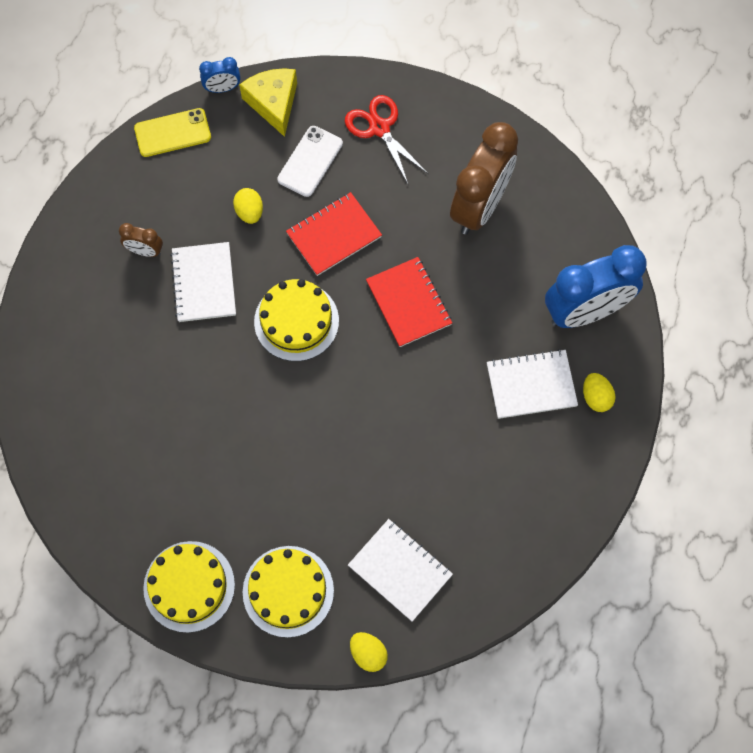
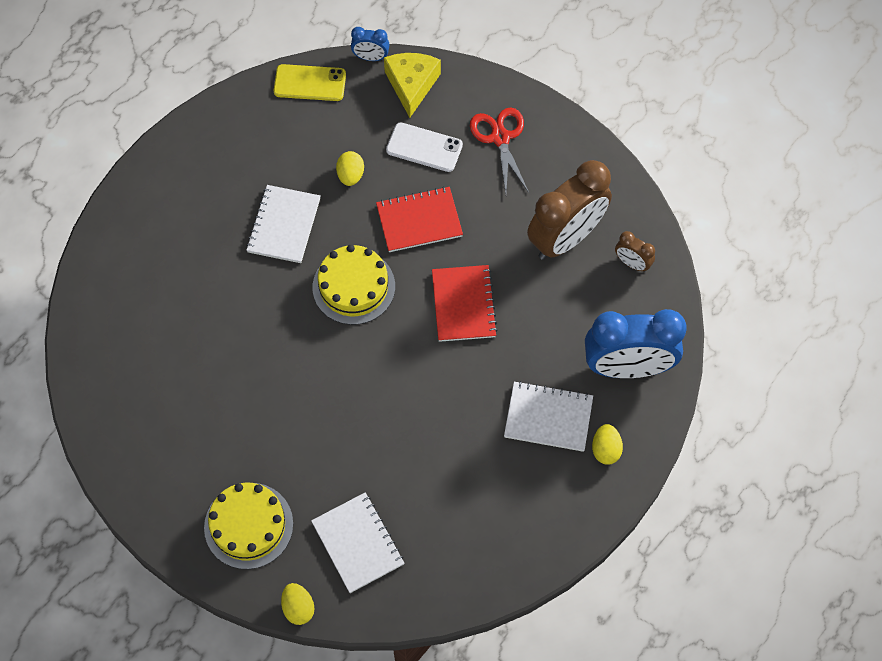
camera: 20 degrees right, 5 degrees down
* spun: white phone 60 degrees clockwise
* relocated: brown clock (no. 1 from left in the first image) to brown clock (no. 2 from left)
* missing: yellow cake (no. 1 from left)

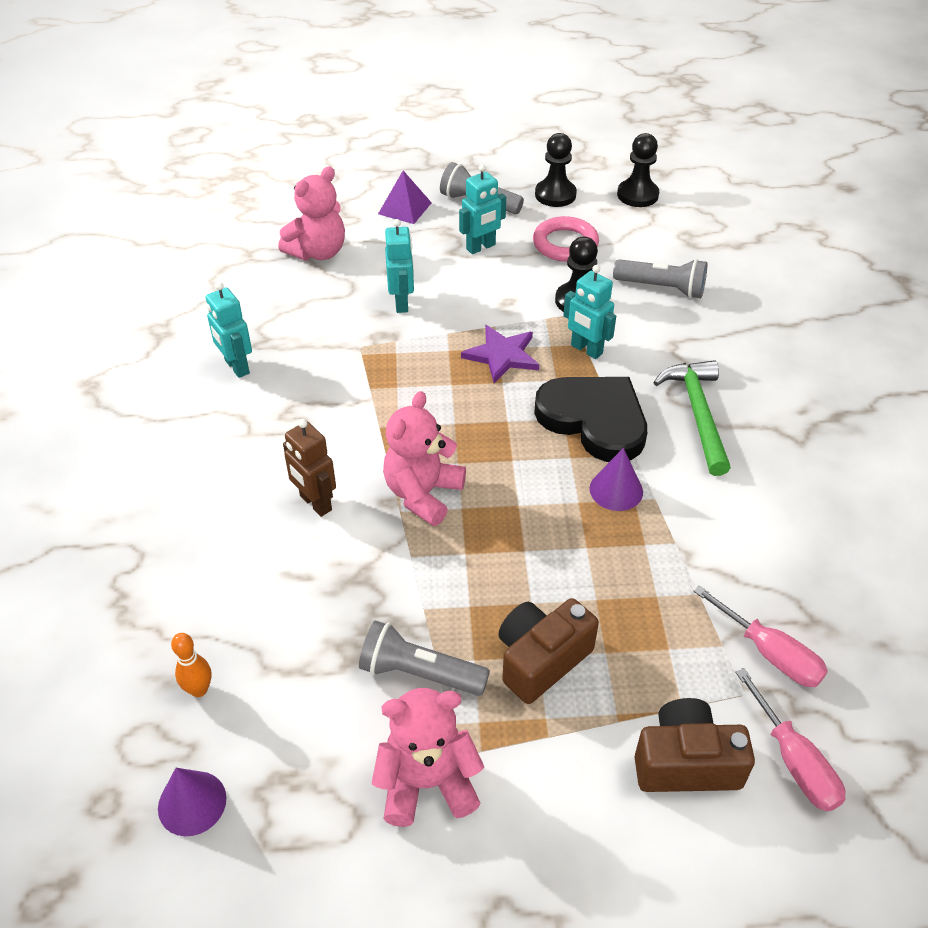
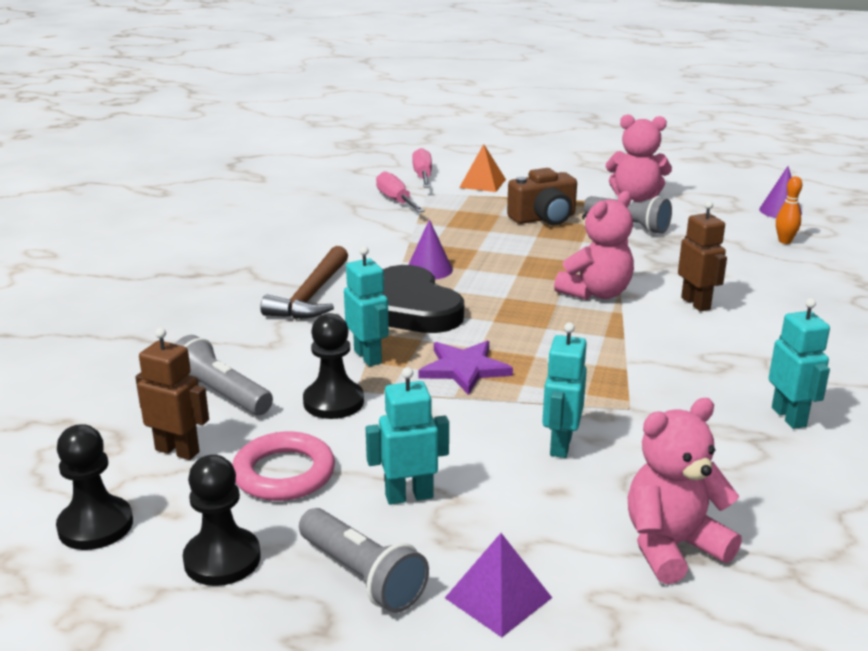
camera: 160 degrees left, 20 degrees down
* appeared: brown robot (no. 1 from left)
* colour: green hammer to brown hammer
* exchanged: brown camera (no. 2 from left) to orange pyramid

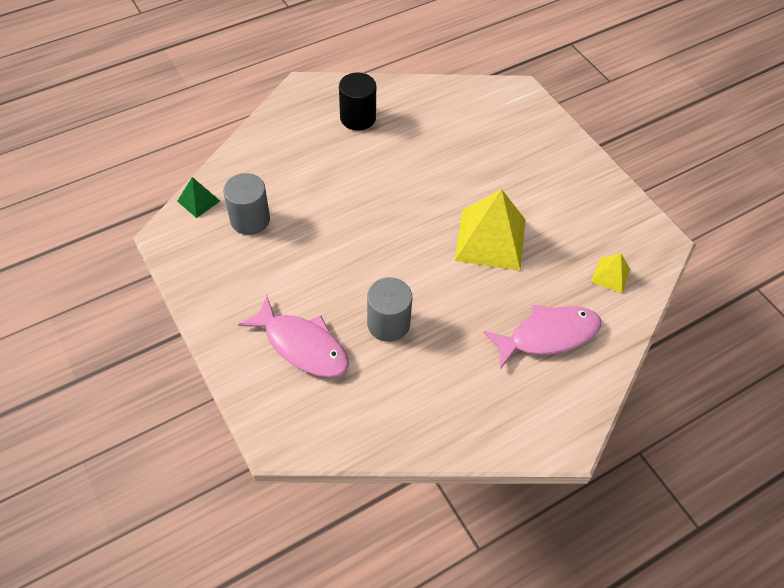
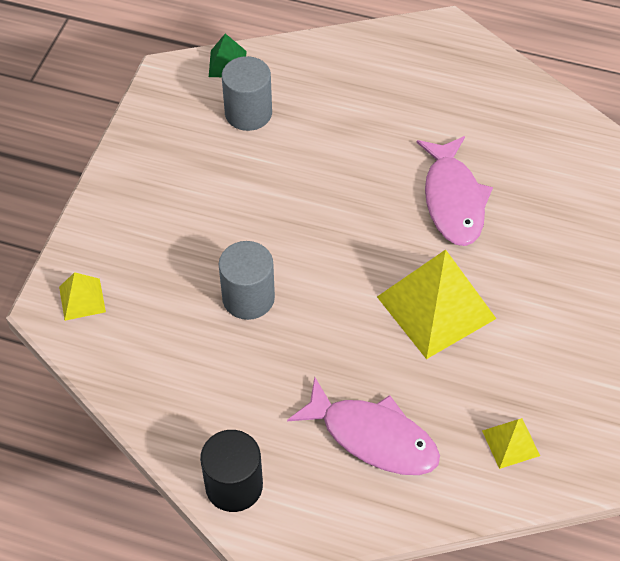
camera: 50 degrees right, 0 degrees up
* appeared: yellow pyramid (no. 1 from left)
* relocated: black cylinder
* relocated: pink fish (no. 1 from left in the first image) to pink fish (no. 2 from left)

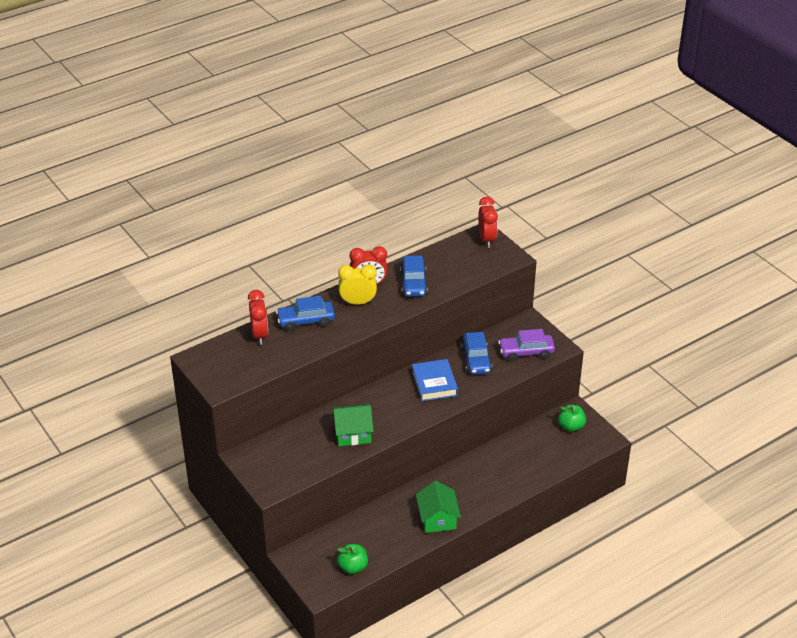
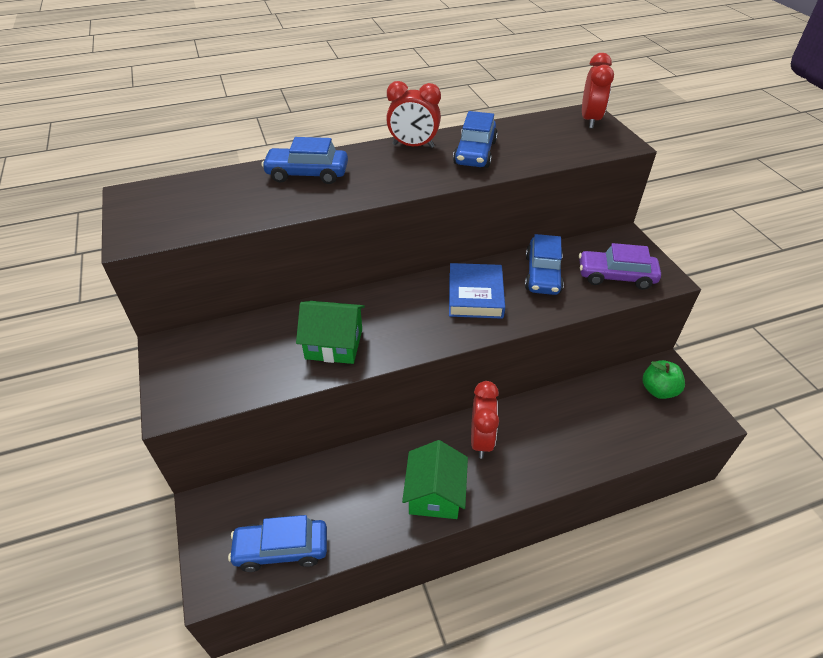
camera: 15 degrees right, 5 degrees up
* exchanged: green apple (no. 1 from left) to blue car (no. 1 from left)
* relocated: red clock (no. 1 from left in the first image) to red clock (no. 2 from left)
* missing: yellow clock

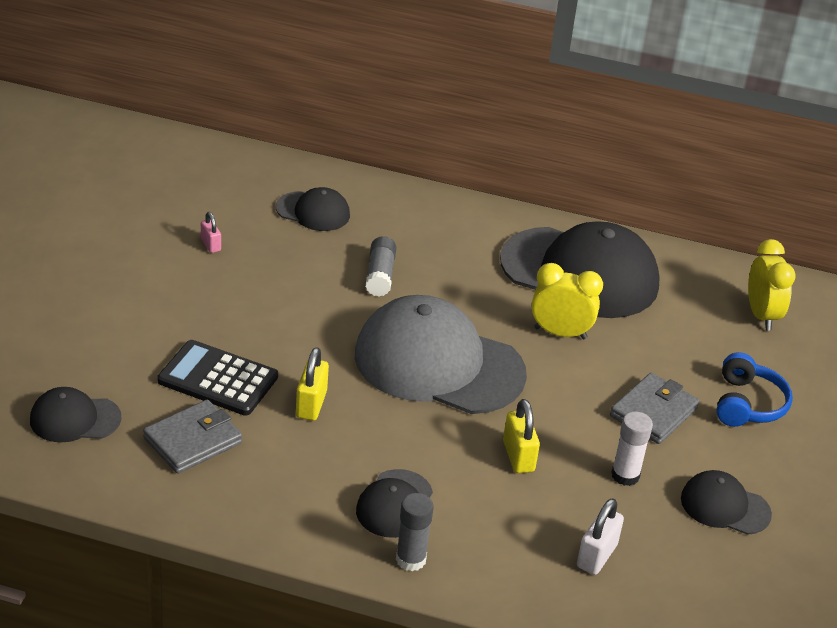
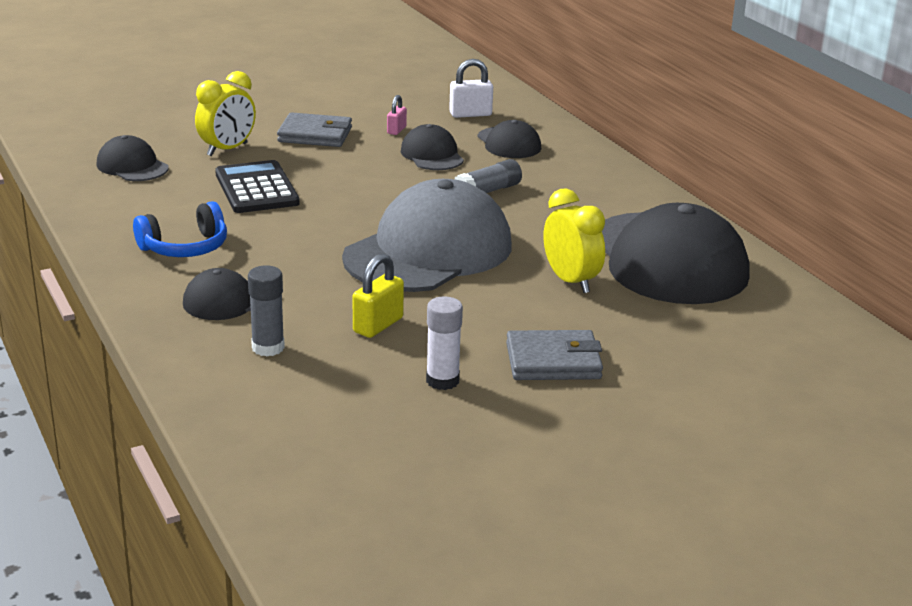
camera: 50 degrees right, 10 degrees down
* relocated: blue headphones
* relocated: yellow clock (no. 2 from left in the first image) to yellow clock (no. 1 from left)
* relocated: grey glue stick (no. 2 from left in the first image) to grey glue stick (no. 1 from left)
* relocated: grey wallet (no. 1 from left)
* spun: grey cap 60 degrees clockwise
* relocated: black cap (no. 5 from left in the first image) to black cap (no. 3 from left)
* relocated: white padlock
* missing: yellow padlock (no. 1 from left)

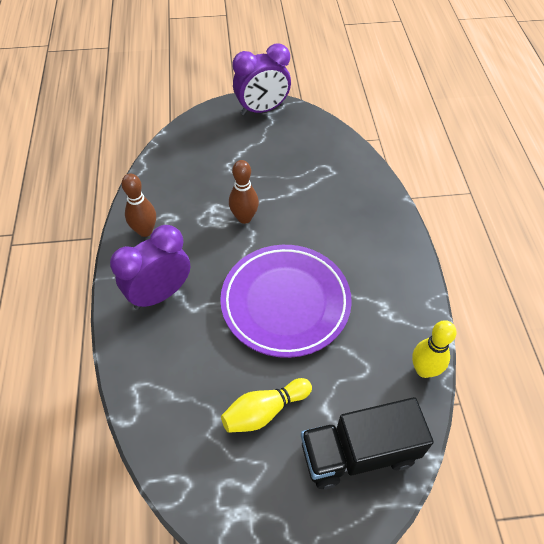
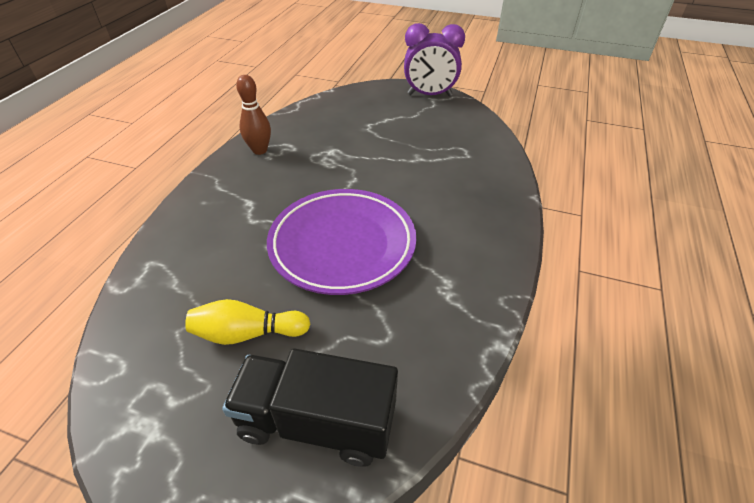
camera: 25 degrees right, 10 degrees down
* missing: purple clock (no. 1 from left)
* missing: brown bowling pin (no. 2 from left)
* missing: yellow bowling pin (no. 2 from left)

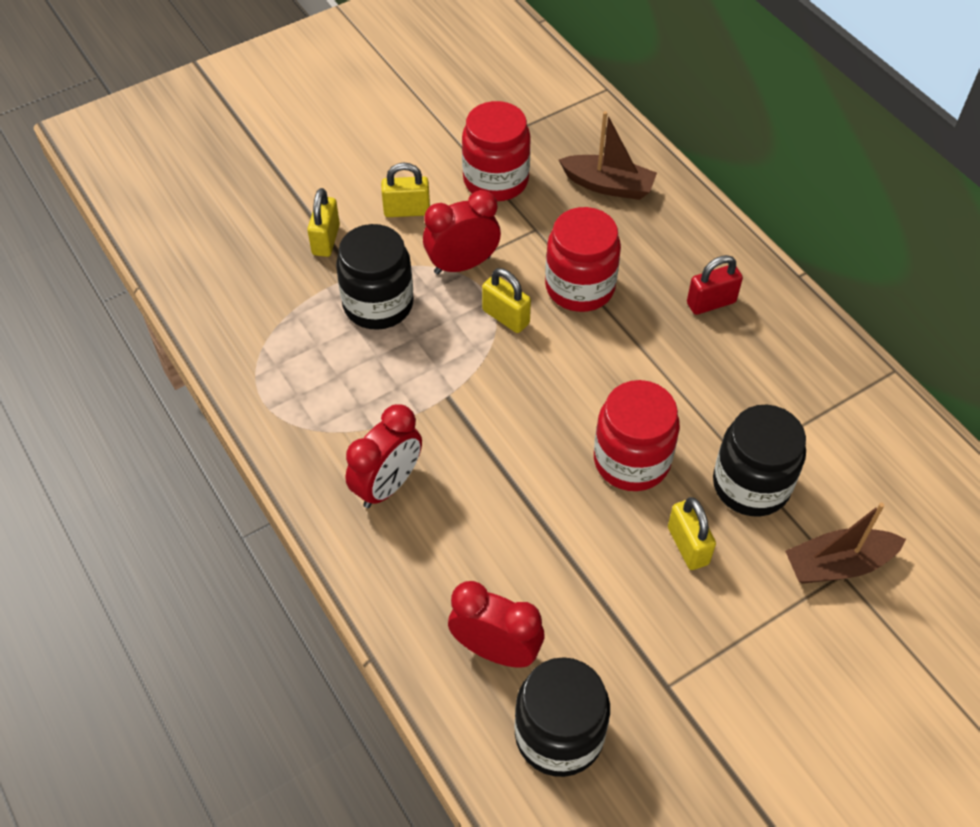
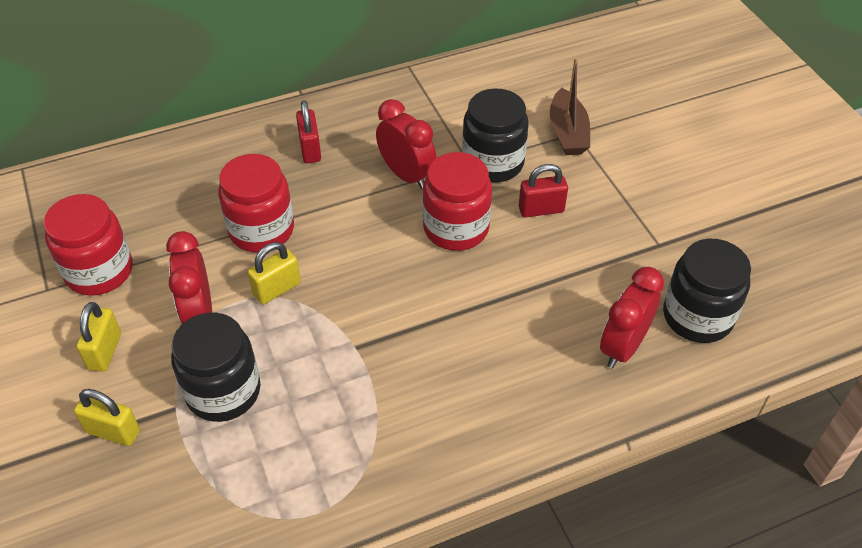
camera: 80 degrees left, 5 degrees down
* relocated: red clock (no. 1 from left in the first image) to red clock (no. 2 from left)
* colour: yellow padlock (no. 4 from left) to red padlock (no. 2 from left)
* missing: brown boat (no. 1 from left)

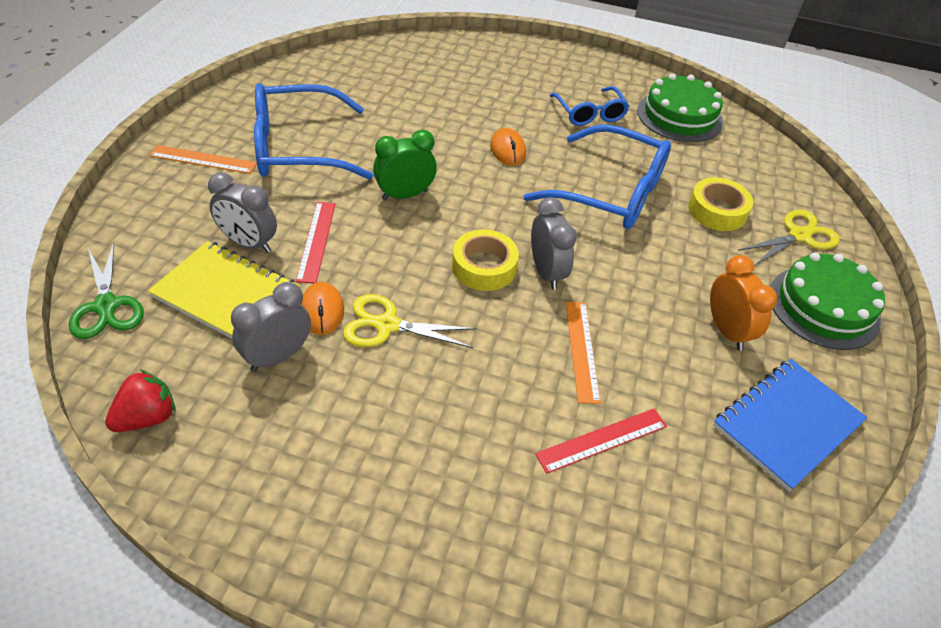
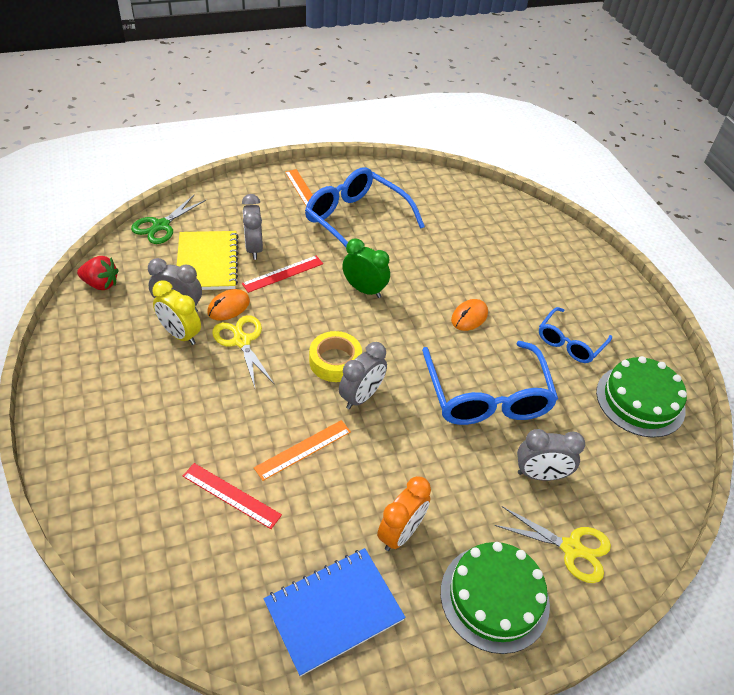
camera: 55 degrees right, 0 degrees up
* appeared: yellow clock
* spun: blue notebook 45 degrees counterclockwise
* exchanged: yellow tape (no. 2 from left) to grey clock (no. 4 from left)

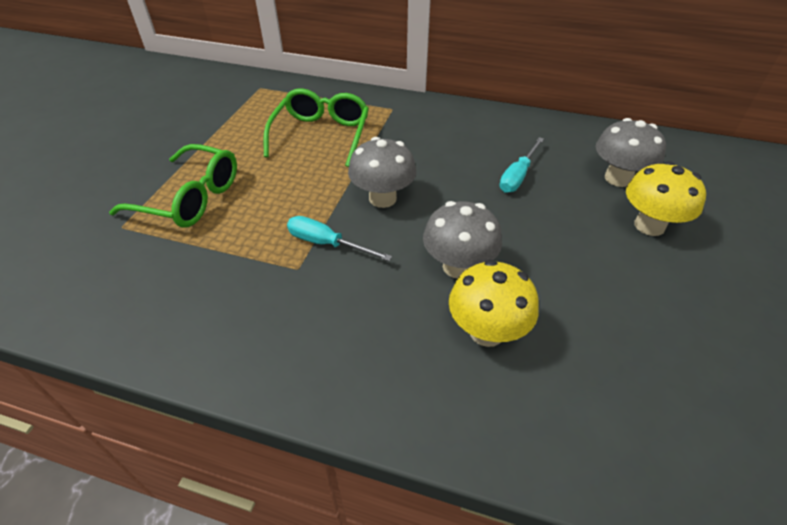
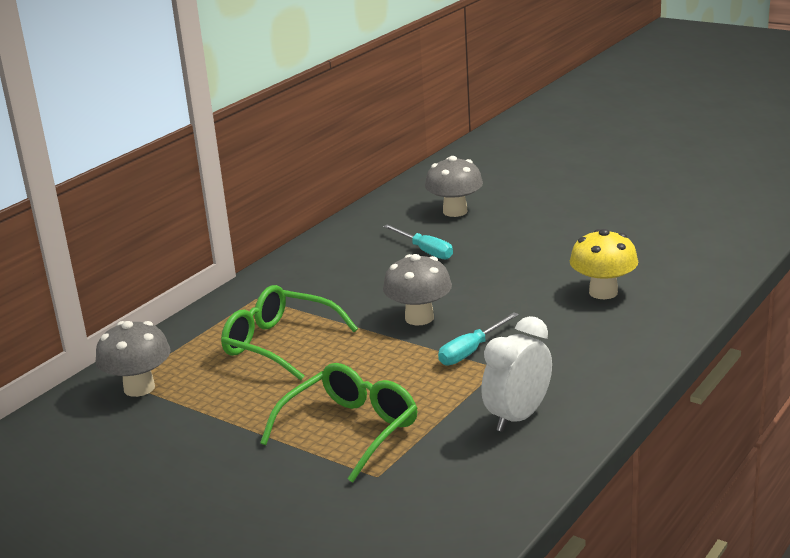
camera: 70 degrees left, 20 degrees down
* relocated: grey mushroom (no. 2 from left in the first image) to grey mushroom (no. 1 from left)
* appeared: white clock
* missing: yellow mushroom (no. 2 from left)

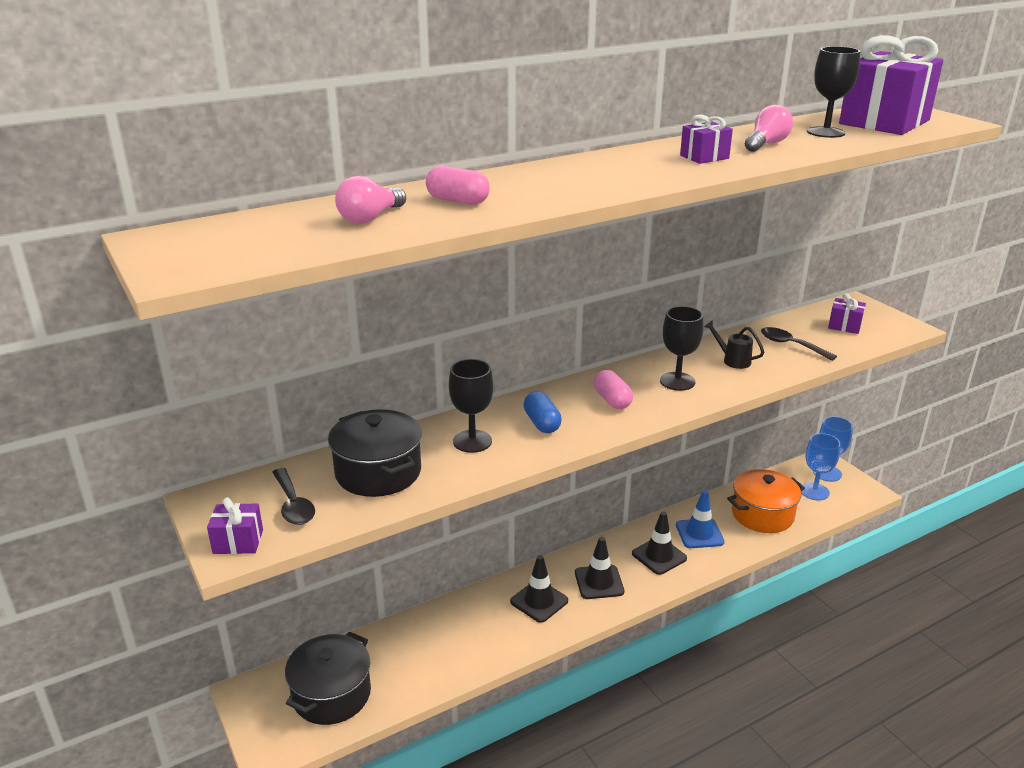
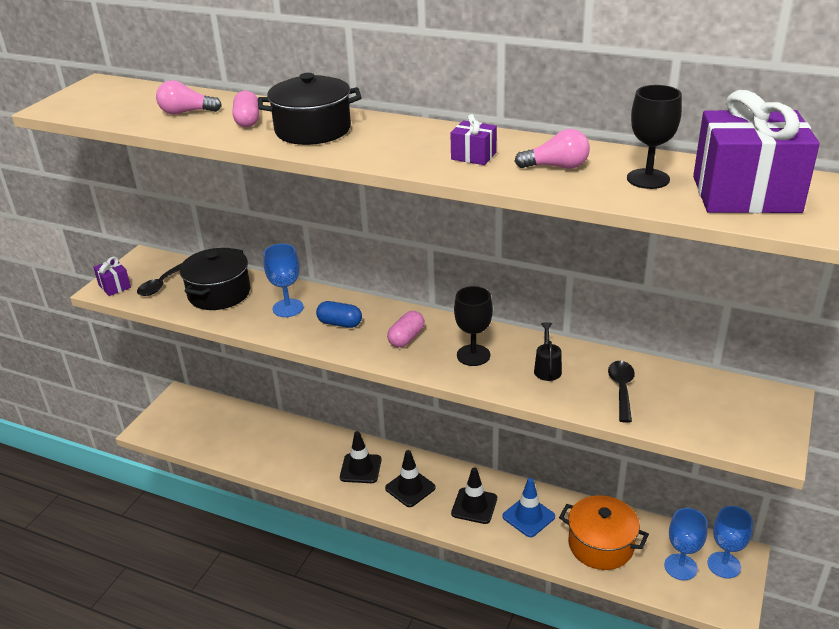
camera: 55 degrees right, 5 degrees up
* relocated: black pot (no. 1 from left in the first image) to black pot (no. 2 from left)
* colour: black goblet (no. 1 from left) to blue goblet (no. 1 from left)
* spun: blue capsule 75 degrees clockwise
* missing: purple gift (no. 3 from left)

